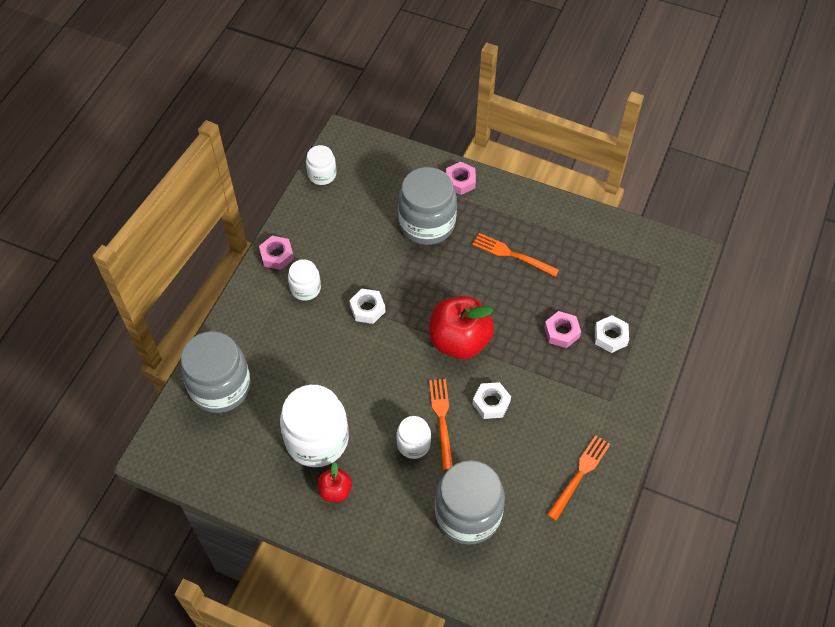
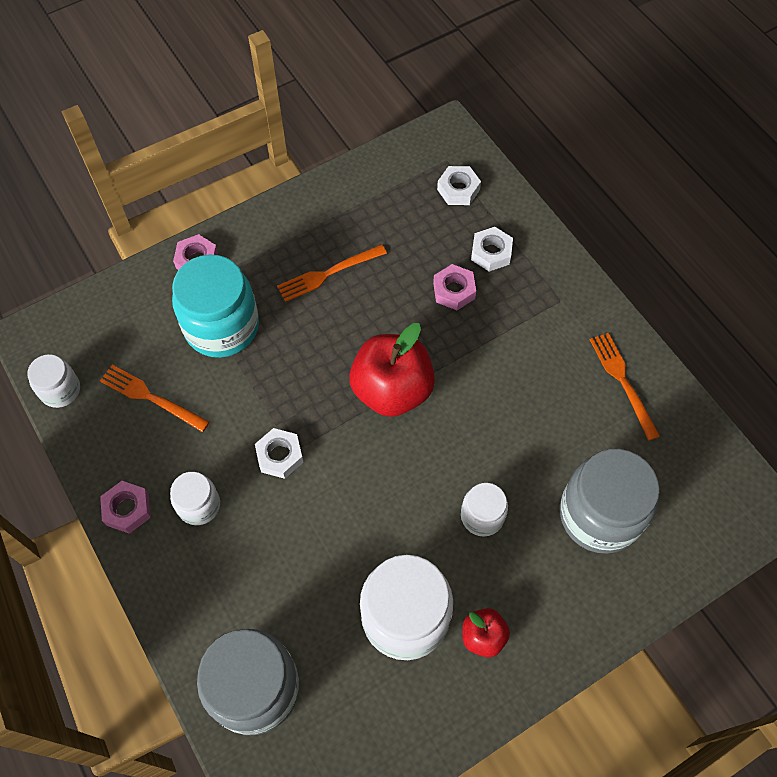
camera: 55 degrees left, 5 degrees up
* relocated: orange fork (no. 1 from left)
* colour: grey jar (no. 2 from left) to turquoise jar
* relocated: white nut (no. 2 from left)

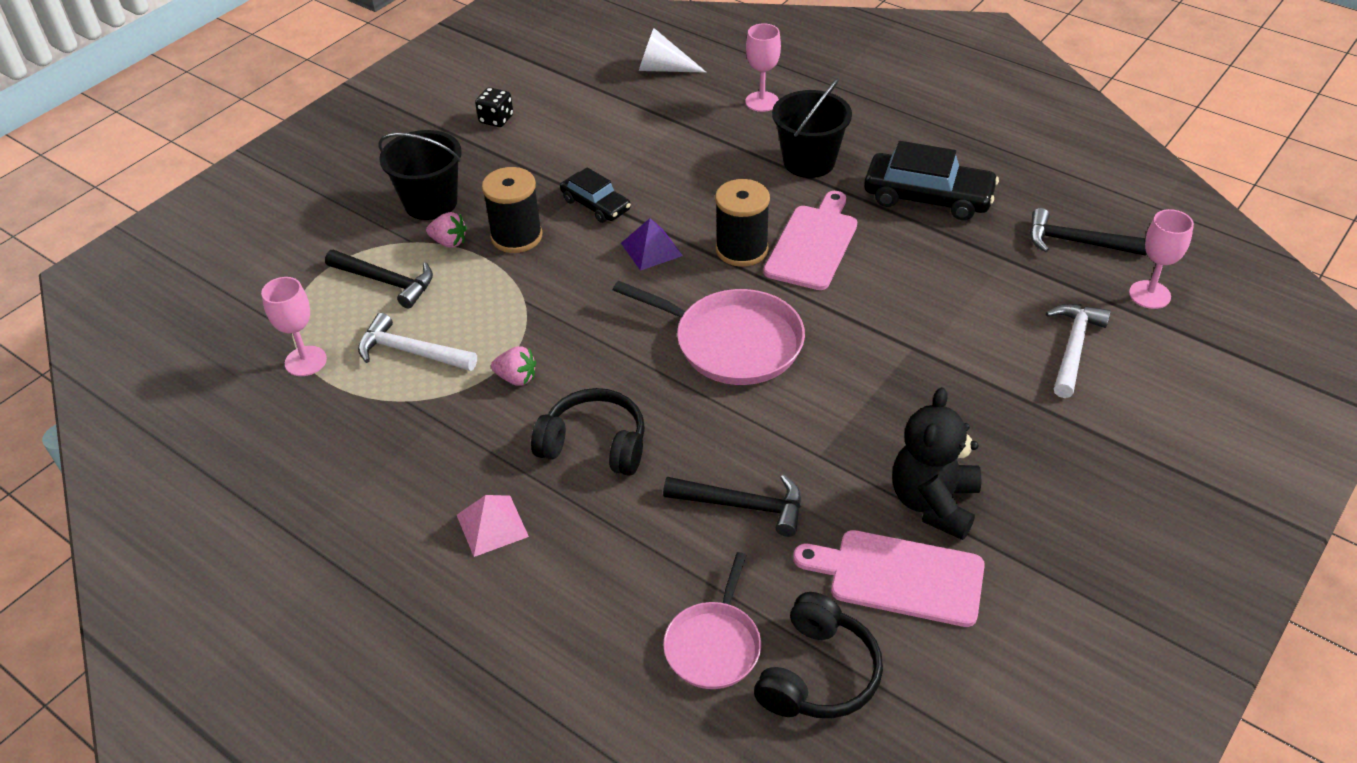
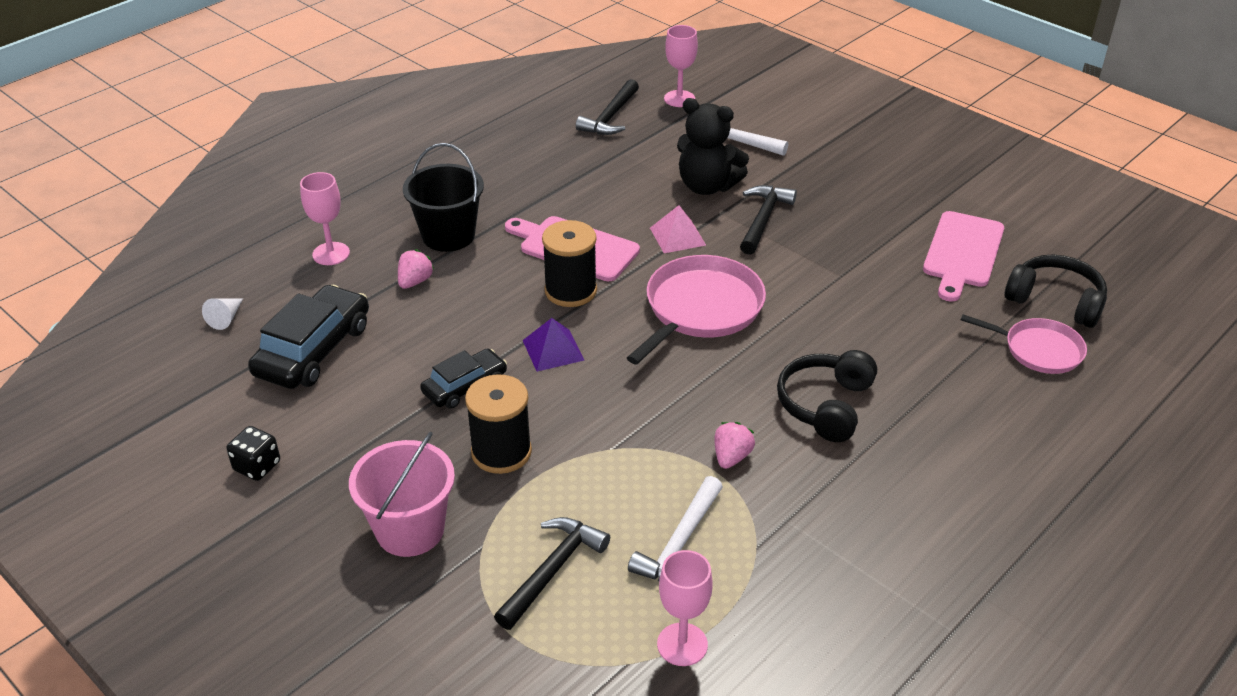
camera: 85 degrees left, 5 degrees down
* size: white cone x0.62
* relocated: black car (no. 2 from left in the first image) to black car (no. 1 from left)
* colour: black bucket (no. 1 from left) to pink bucket
* relocated: pink strawberry (no. 1 from left)
* relocated: pink pyramid
* relocated: black teddy bear
* relocated: black hammer (no. 2 from left in the first image) to black hammer (no. 3 from left)

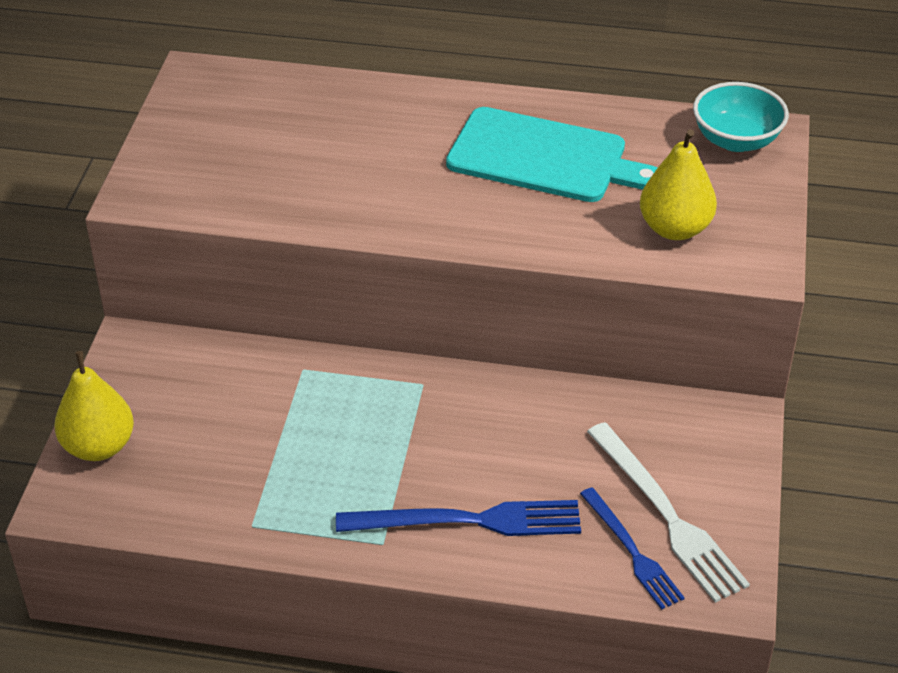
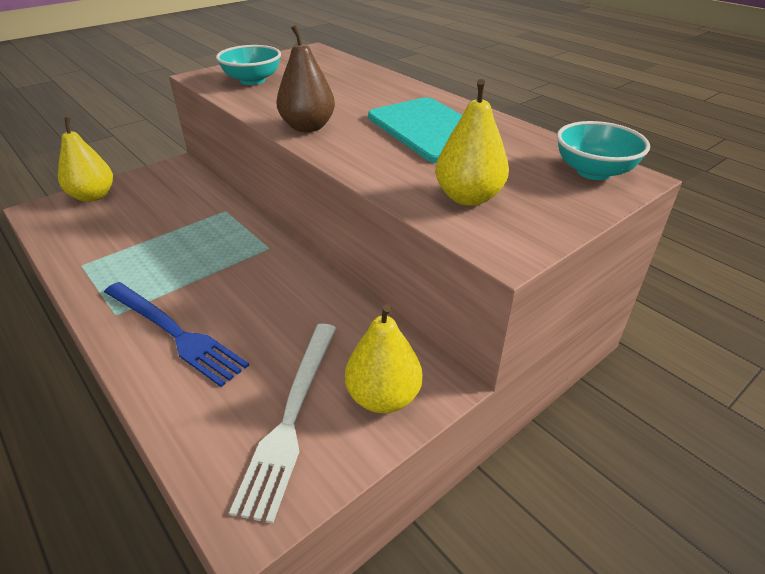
camera: 40 degrees right, 5 degrees down
* appeared: turquoise bowl (no. 1 from left)
* appeared: brown pear
* appeared: yellow pear (no. 2 from left)
* missing: blue fork (no. 2 from left)

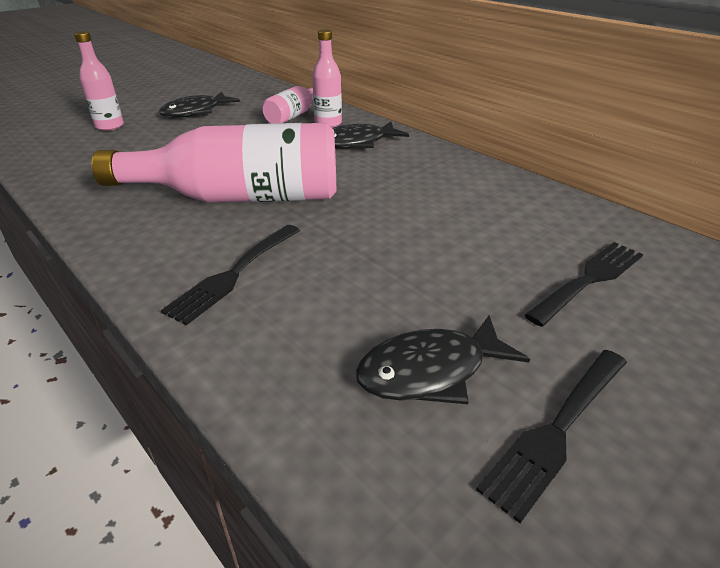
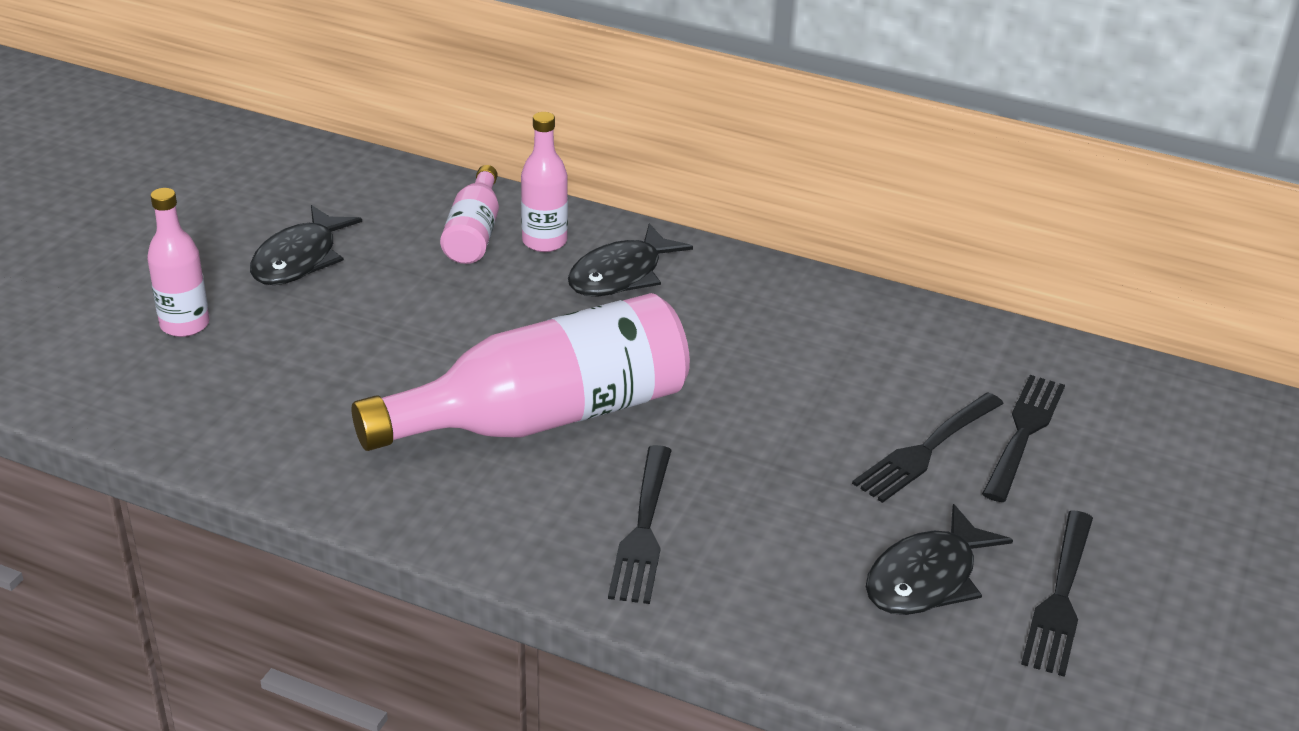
camera: 25 degrees left, 0 degrees up
* appeared: black fork (no. 2 from left)

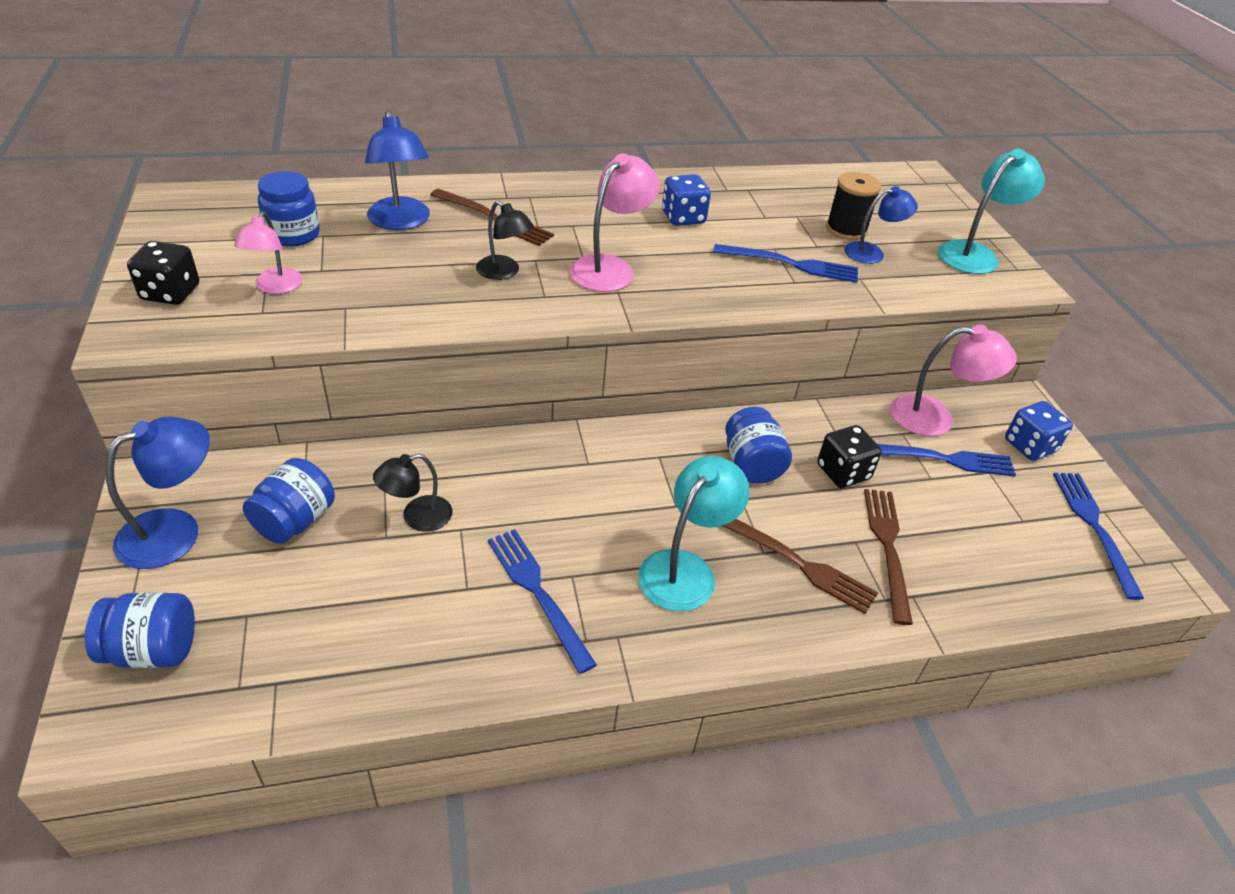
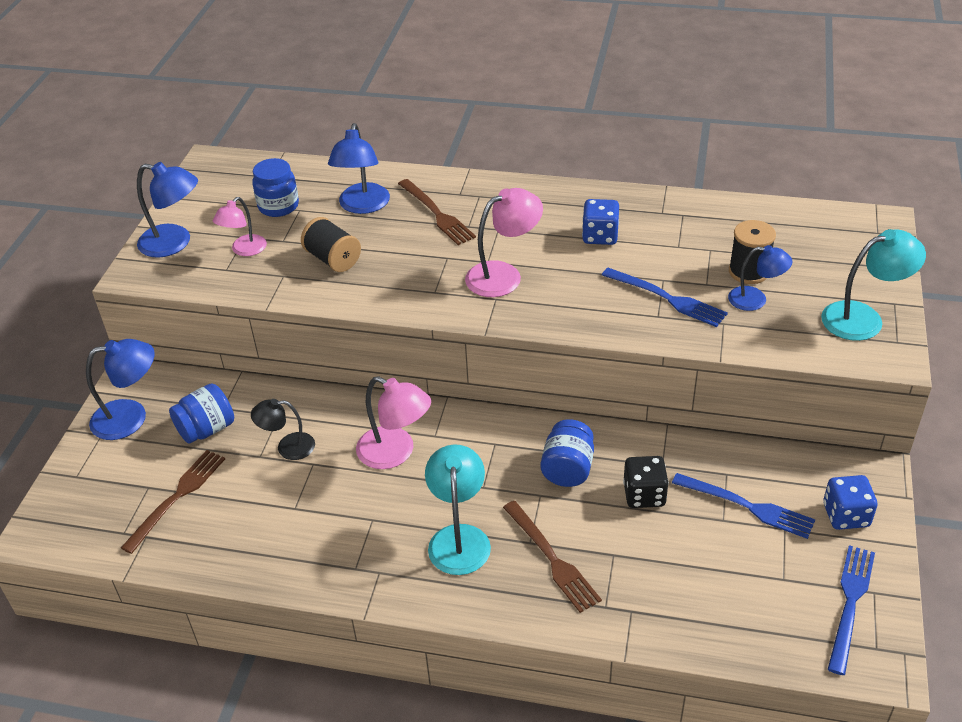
camera: 30 degrees right, 0 degrees up
* relocated: brown fork (no. 3 from left in the first image) to brown fork (no. 1 from left)
* exchanged: black dice (no. 1 from left) to blue lamp (no. 2 from left)
* appeared: black spool (no. 1 from left)
* relocated: pink lamp (no. 3 from left in the first image) to pink lamp (no. 2 from left)
* spun: turquoise lamp (no. 1 from left) 60 degrees counterclockwise
* missing: blue jar (no. 1 from left)
* missing: black lamp (no. 2 from left)
* missing: blue fork (no. 1 from left)

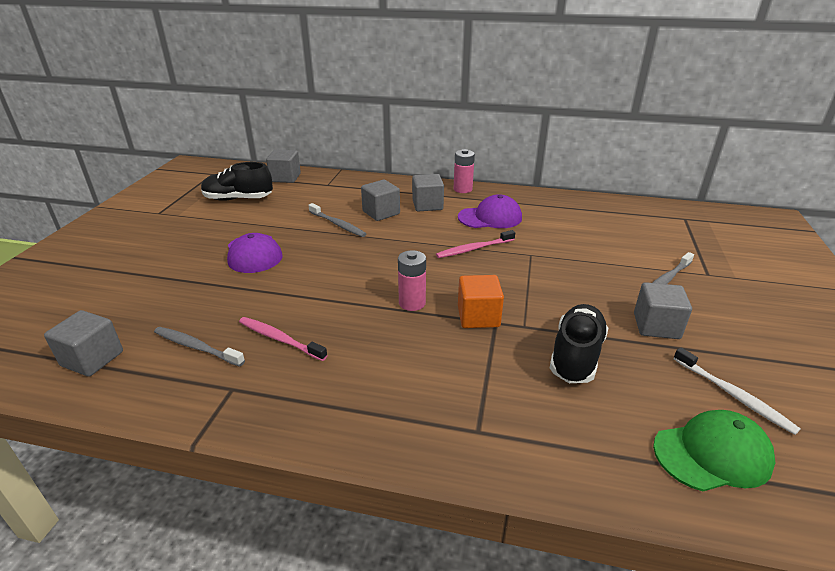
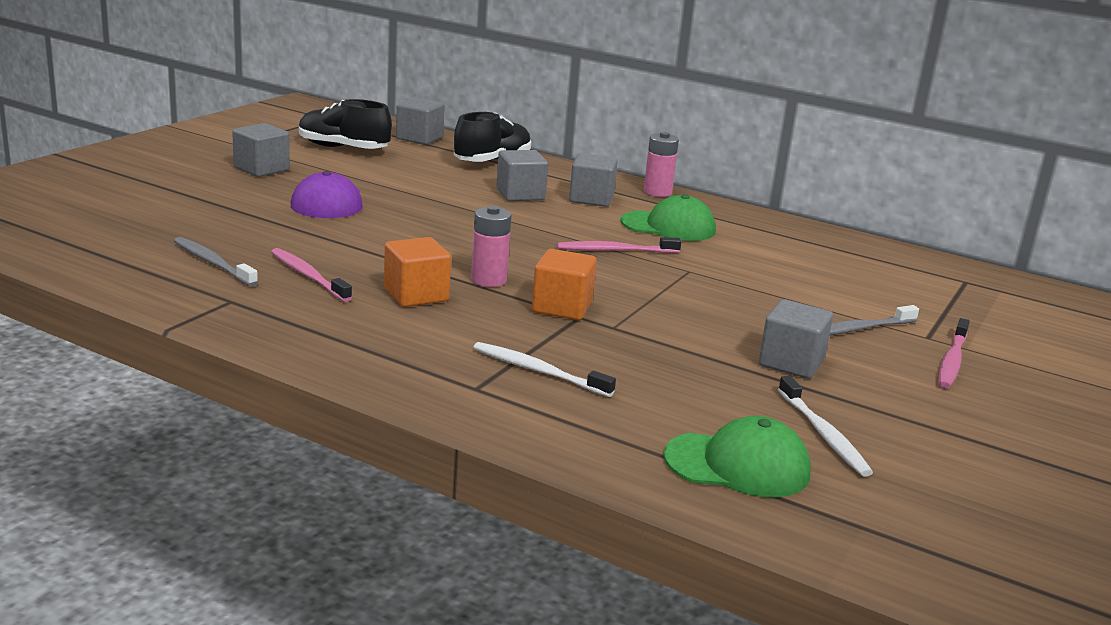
camera: 15 degrees right, 10 degrees down
* relocated: grey cube (no. 1 from left)
* appeared: orange cube (no. 1 from left)
* relocated: black shoe (no. 2 from left)
* appeared: white toothbrush (no. 1 from left)
* colour: purple cap (no. 2 from left) to green cap (no. 1 from left)
* appeared: pink toothbrush (no. 3 from left)
* missing: grey toothbrush (no. 2 from left)

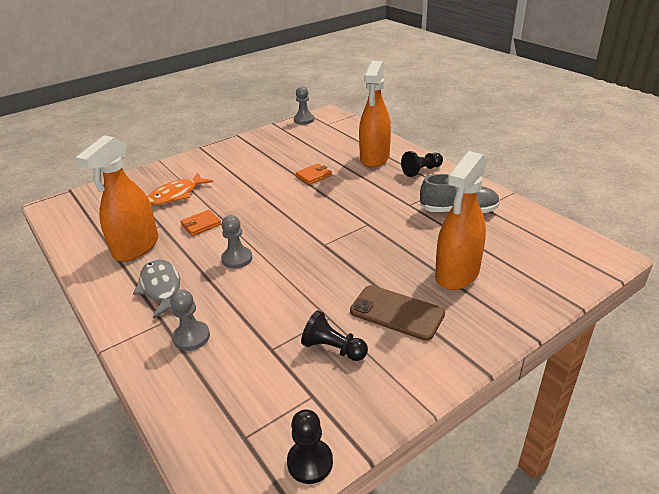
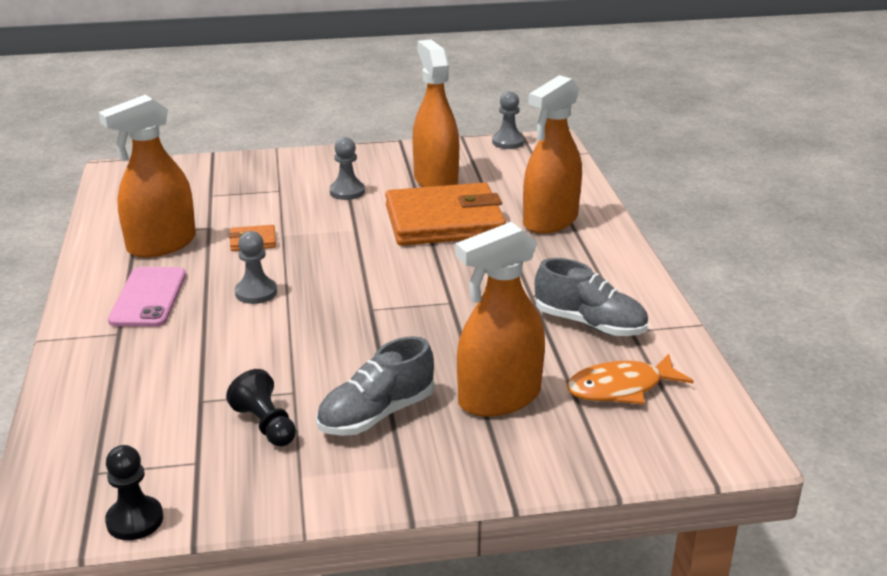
camera: 25 degrees right, 5 degrees down
* exchanged: grey fish to pink phone
* exchanged: brown phone to grey shoe (no. 1 from left)
* relocated: grey pawn (no. 1 from left in the first image) to grey pawn (no. 2 from left)
* size: orange wallet (no. 2 from left) x2.50
* appeared: orange spray bottle (no. 2 from left)
* relocated: orange fish
* missing: black pawn (no. 3 from left)

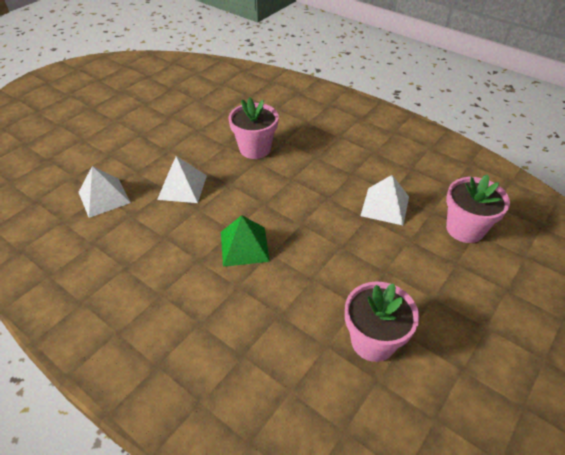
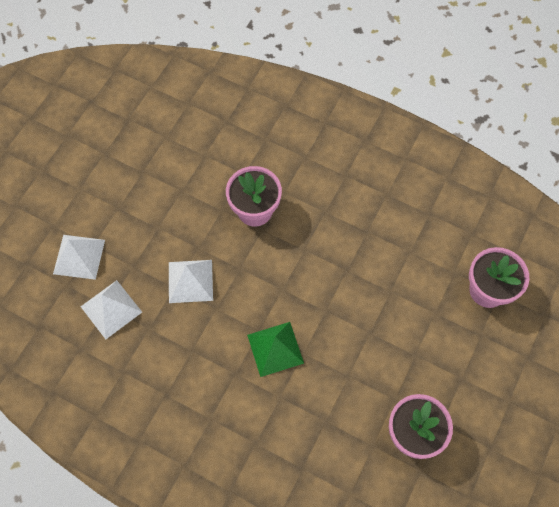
camera: 10 degrees left, 20 degrees up
* relocated: white pyramid (no. 3 from left in the first image) to white pyramid (no. 1 from left)

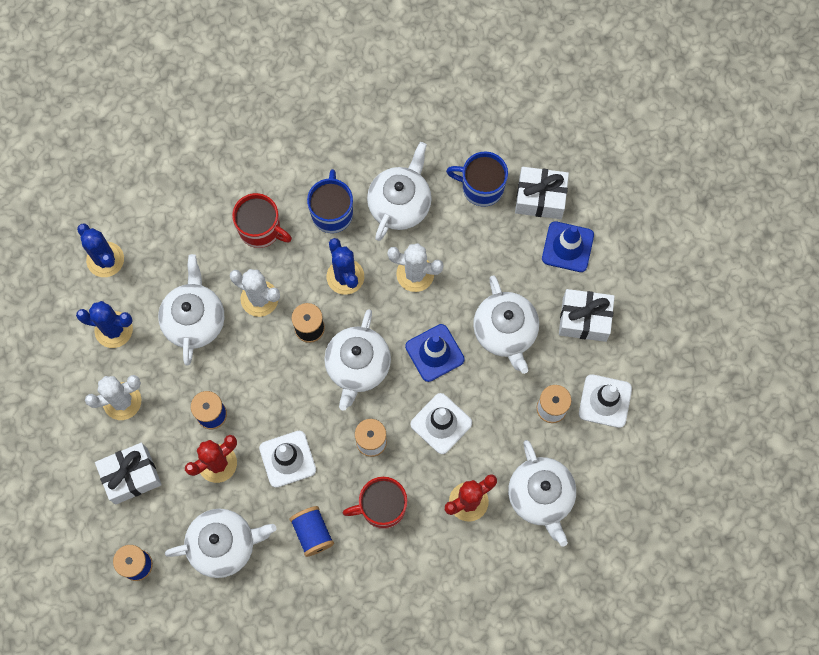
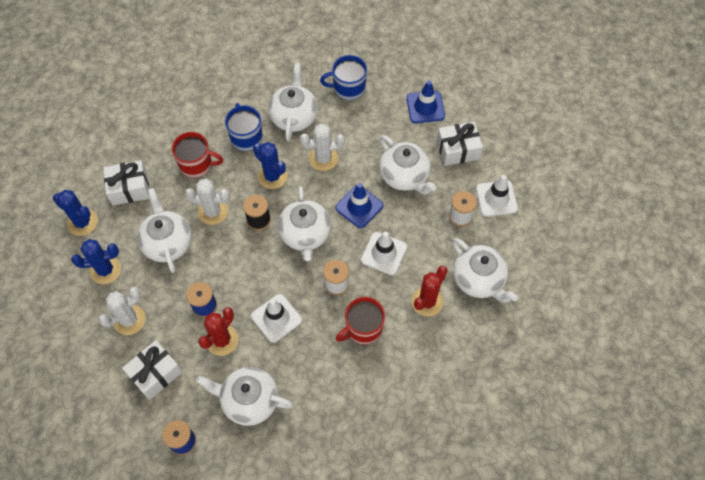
camera: 20 degrees left, 10 degrees down
* relocated: white gift (no. 2 from left in the first image) to white gift (no. 1 from left)
* spun: white teapot (no. 2 from left) 135 degrees counterclockwise
* missing: blue spool (no. 3 from left)

